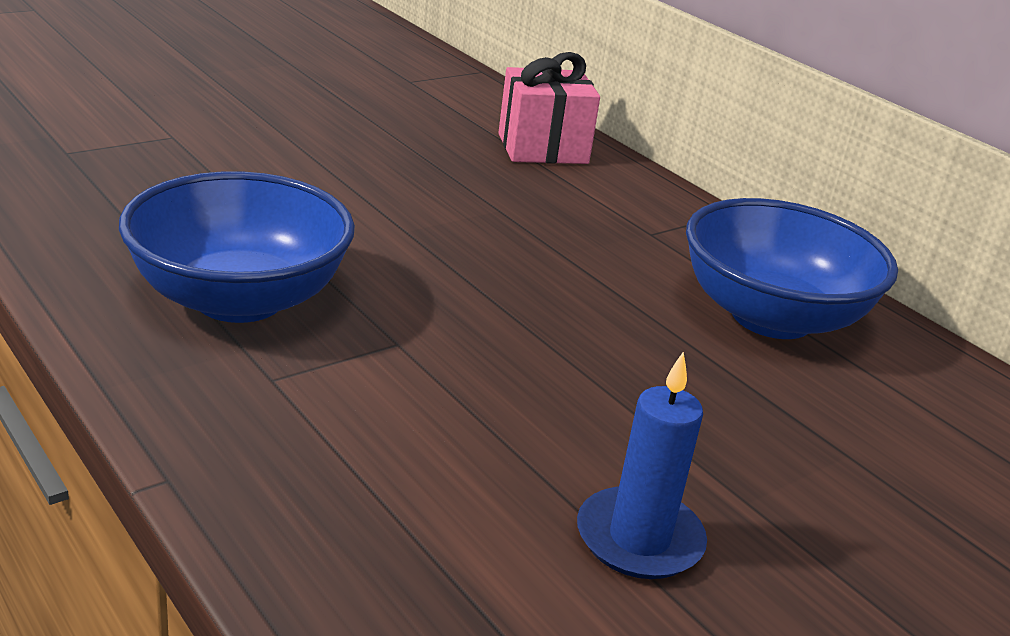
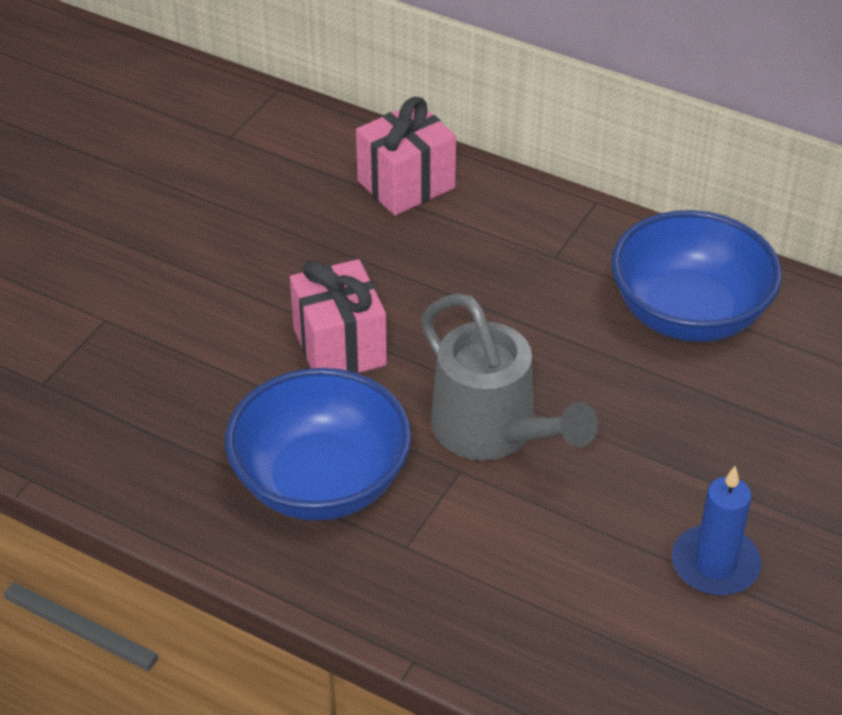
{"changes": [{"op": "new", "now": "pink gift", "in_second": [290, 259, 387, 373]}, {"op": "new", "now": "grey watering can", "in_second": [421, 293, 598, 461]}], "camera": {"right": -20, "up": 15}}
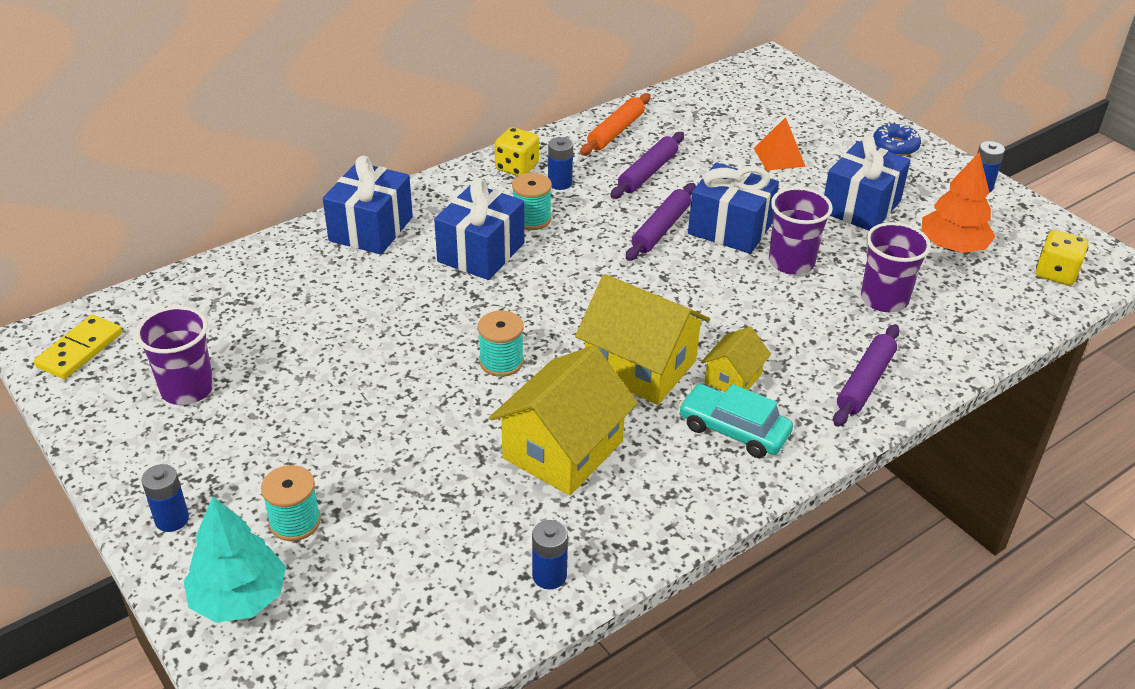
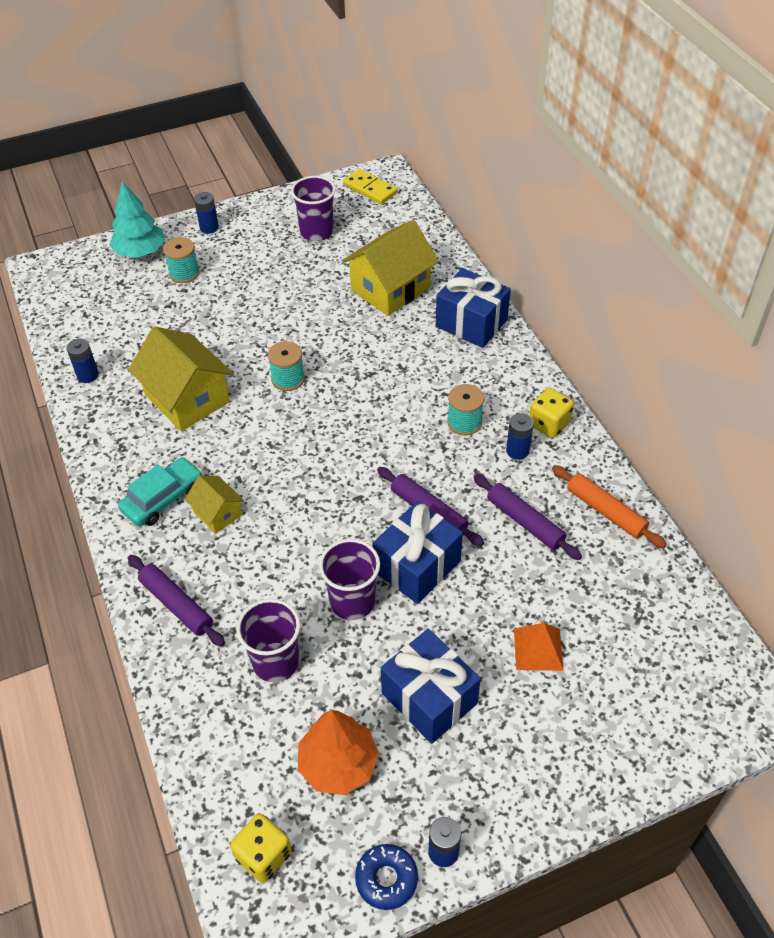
{"changes": [{"op": "shifted", "was": "yellow house", "in_first": [575, 274, 710, 405], "in_second": [342, 220, 439, 316]}, {"op": "shifted", "was": "blue donut", "in_first": [873, 123, 921, 156], "in_second": [355, 844, 418, 910]}, {"op": "gone", "was": "blue gift", "in_first": [434, 178, 524, 280]}], "camera": {"right": 105, "up": 10}}
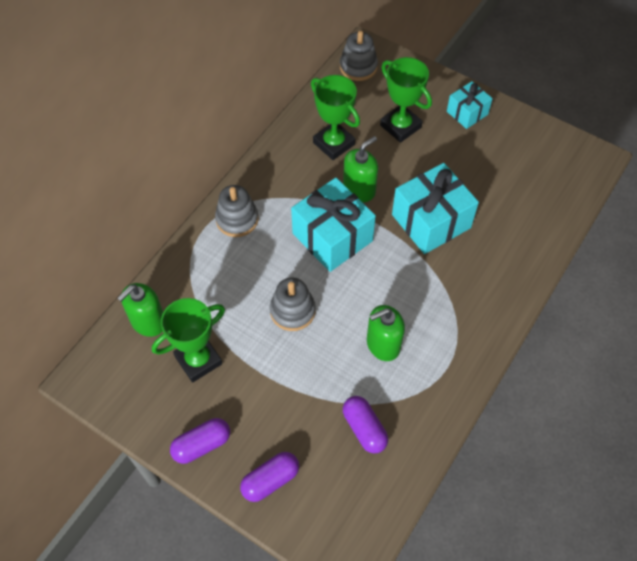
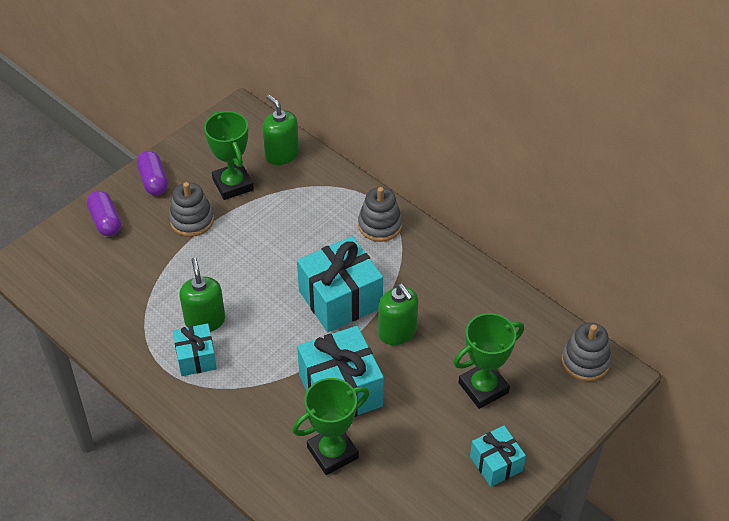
{"changes": [{"op": "shifted", "was": "grey stacking toy", "in_first": [270, 277, 316, 331], "in_second": [169, 182, 214, 237]}, {"op": "new", "now": "turquoise gift", "in_second": [173, 324, 217, 376]}, {"op": "shifted", "was": "green trophy", "in_first": [311, 75, 360, 160], "in_second": [292, 378, 369, 475]}, {"op": "gone", "was": "purple capsule", "in_first": [343, 396, 388, 454]}], "camera": {"right": 100, "up": -10}}
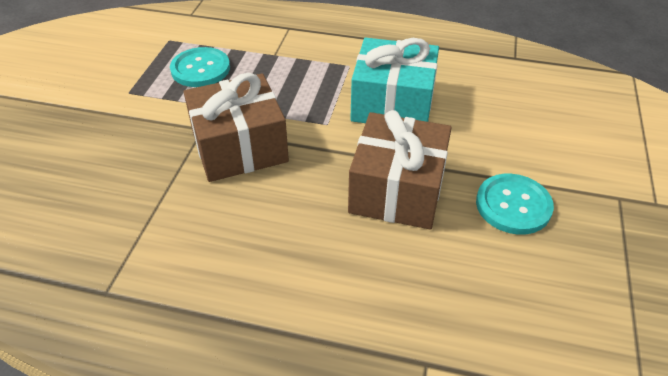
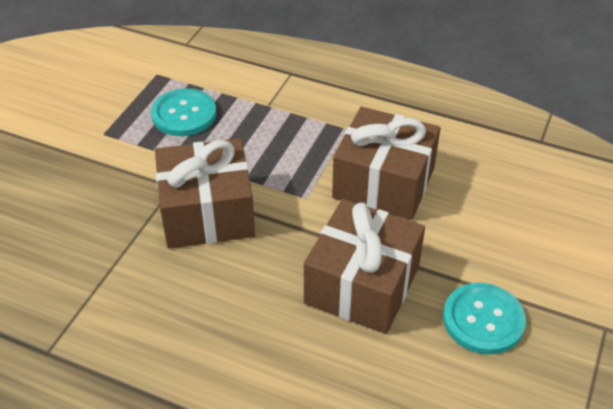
{"changes": [{"op": "repainted", "was": "turquoise gift", "now": "brown gift", "in_first": [350, 37, 439, 123], "in_second": [332, 107, 440, 220]}], "camera": {"right": 10, "up": 0}}
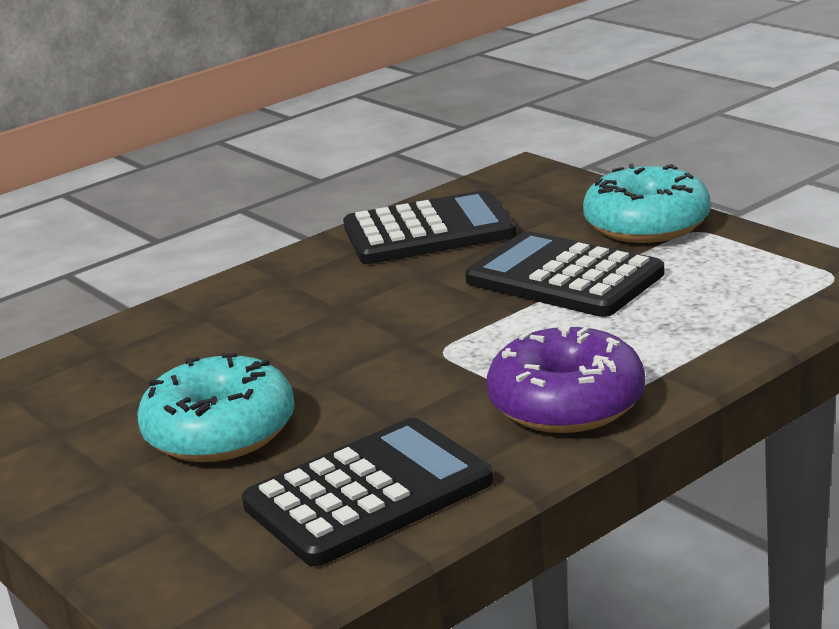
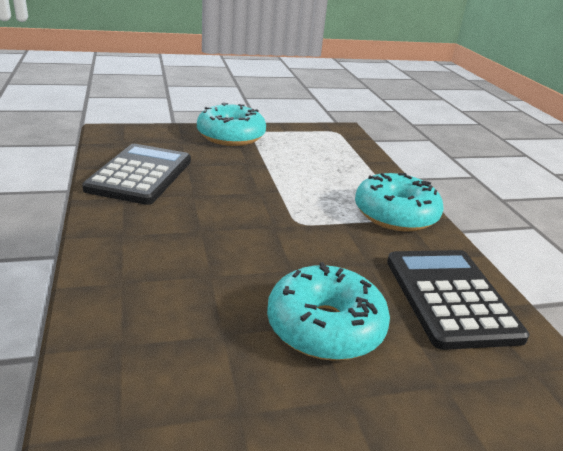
{"changes": [{"op": "repainted", "was": "purple donut", "now": "turquoise donut", "in_first": [487, 322, 645, 433], "in_second": [355, 173, 443, 232]}, {"op": "gone", "was": "black calculator", "in_first": [465, 231, 665, 317]}], "camera": {"right": -70, "up": 5}}
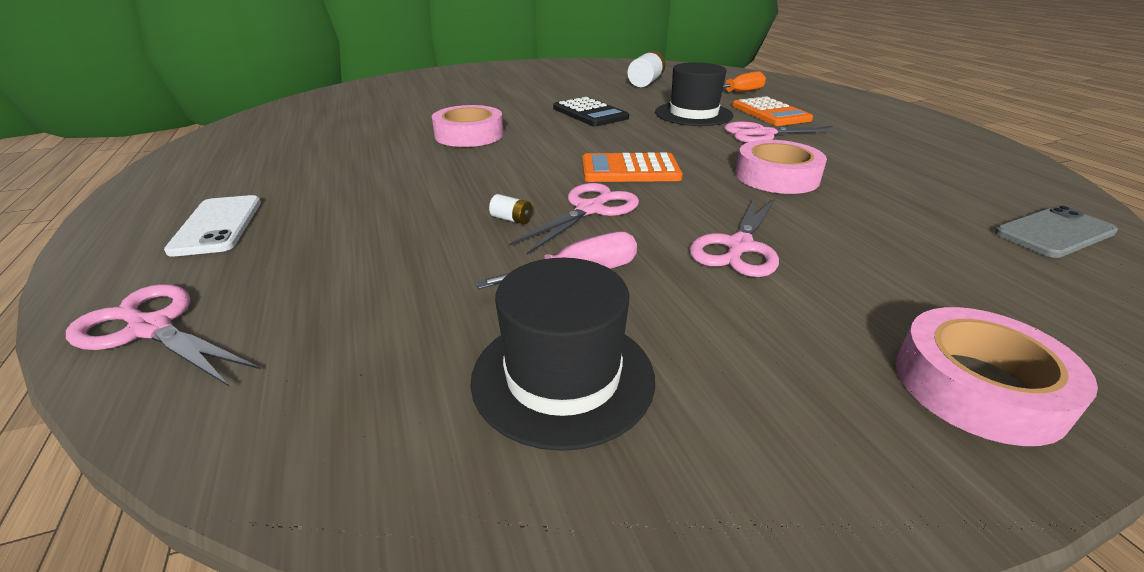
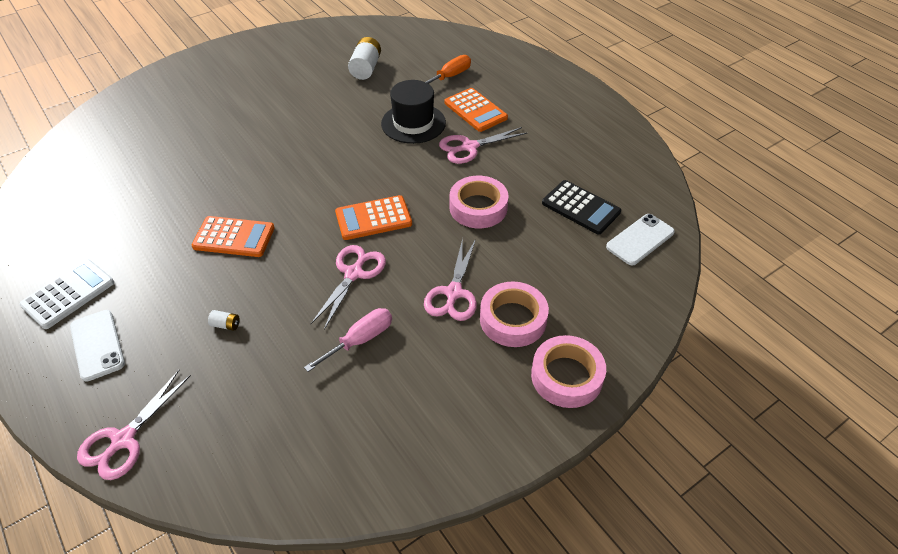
{"changes": [{"op": "new", "now": "white calculator", "in_second": [19, 259, 114, 329]}, {"op": "rotated", "was": "pink scissors", "in_first": [66, 284, 261, 387], "in_second": [77, 370, 191, 480], "clockwise": -75}, {"op": "new", "now": "orange calculator", "in_second": [191, 216, 275, 257]}, {"op": "shifted", "was": "white battery", "in_first": [489, 194, 532, 224], "in_second": [208, 310, 240, 331]}, {"op": "shifted", "was": "pink tape", "in_first": [432, 105, 503, 147], "in_second": [480, 281, 549, 347]}, {"op": "shifted", "was": "black calculator", "in_first": [553, 97, 629, 126], "in_second": [542, 180, 621, 234]}, {"op": "repainted", "was": "grey phone", "now": "white phone", "in_first": [994, 205, 1118, 258], "in_second": [606, 214, 675, 265]}, {"op": "gone", "was": "black hat", "in_first": [470, 258, 655, 451]}], "camera": {"right": -15, "up": 15}}
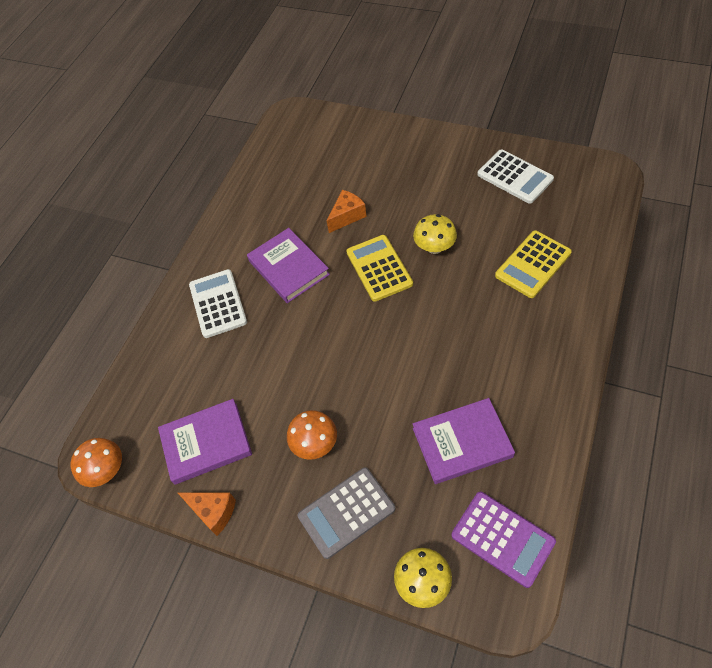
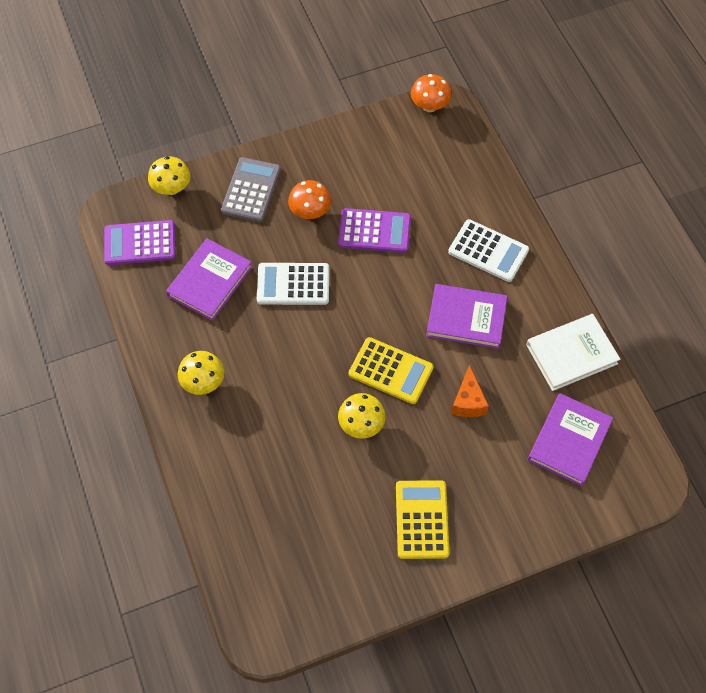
{"changes": [{"op": "new", "now": "yellow mushroom", "in_second": [178, 351, 224, 395]}, {"op": "shifted", "was": "white calculator", "in_first": [477, 150, 554, 204], "in_second": [257, 263, 329, 305]}, {"op": "new", "now": "purple calculator", "in_second": [338, 208, 411, 253]}, {"op": "shifted", "was": "yellow calculator", "in_first": [495, 230, 572, 298], "in_second": [396, 480, 449, 559]}, {"op": "new", "now": "white book", "in_second": [526, 314, 620, 391]}, {"op": "shifted", "was": "purple book", "in_first": [158, 399, 252, 485], "in_second": [528, 393, 613, 486]}, {"op": "gone", "was": "orange cheese", "in_first": [178, 493, 236, 536]}], "camera": {"right": 130, "up": 5}}
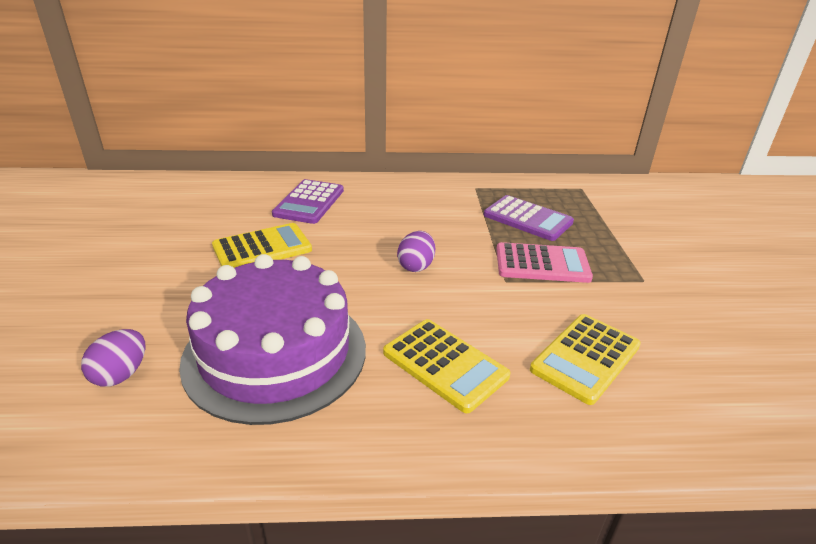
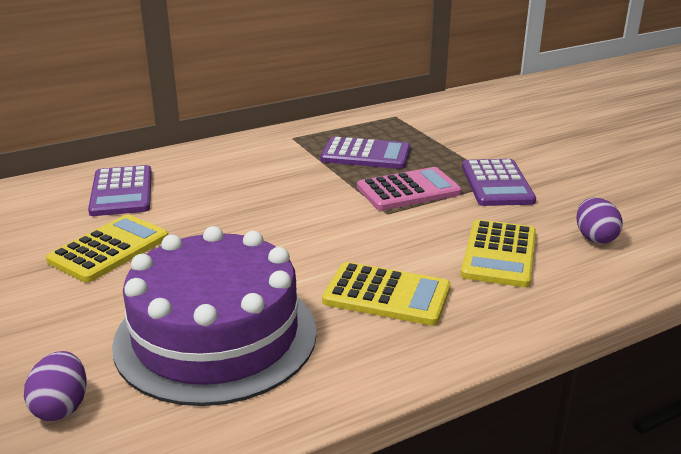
{"changes": [{"op": "new", "now": "purple calculator", "in_second": [462, 159, 536, 206]}, {"op": "shifted", "was": "purple egg", "in_first": [397, 231, 435, 272], "in_second": [577, 197, 623, 244]}], "camera": {"right": -25, "up": -5}}
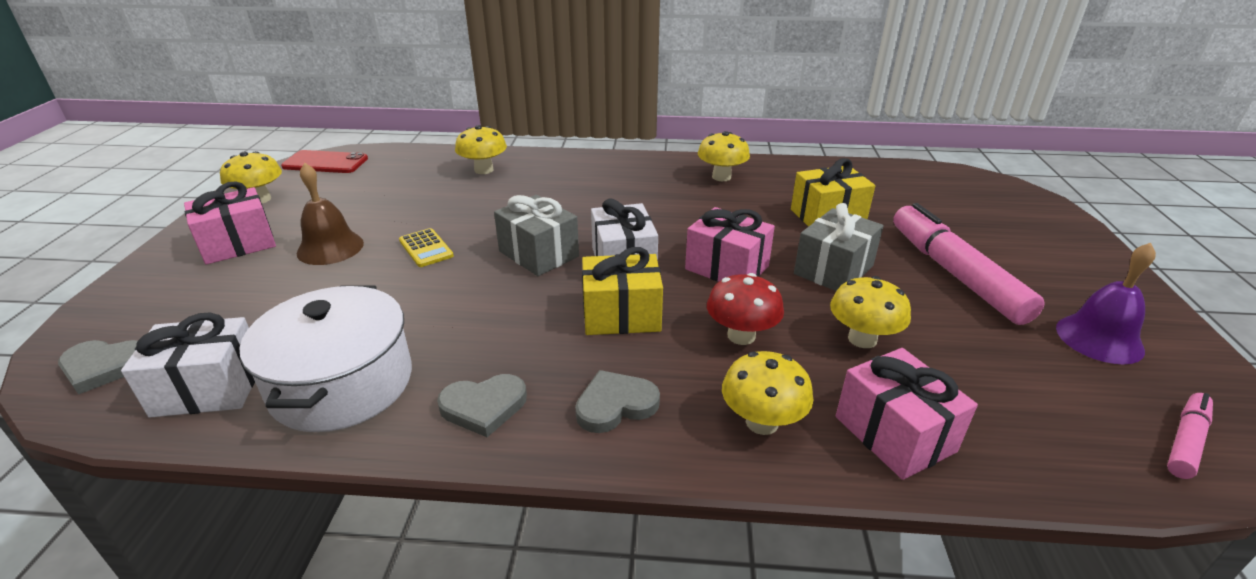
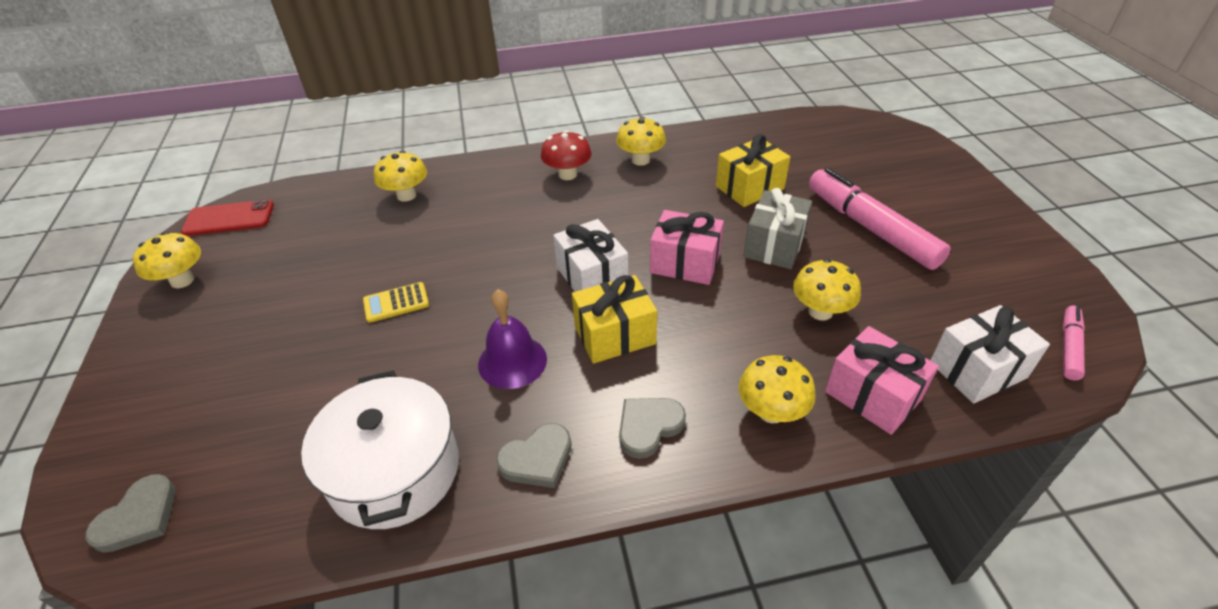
{"changes": [{"op": "rotated", "was": "grey heart", "in_first": [58, 340, 137, 395], "in_second": [86, 474, 176, 553], "clockwise": -45}, {"op": "rotated", "was": "yellow calculator", "in_first": [399, 228, 454, 267], "in_second": [363, 282, 429, 323], "clockwise": 120}, {"op": "shifted", "was": "purple bell", "in_first": [1056, 243, 1156, 365], "in_second": [478, 289, 547, 389]}, {"op": "shifted", "was": "red mushroom", "in_first": [707, 273, 784, 345], "in_second": [541, 130, 592, 180]}, {"op": "shifted", "was": "white gift", "in_first": [121, 313, 255, 418], "in_second": [930, 305, 1050, 403]}, {"op": "gone", "was": "pink gift", "in_first": [184, 182, 276, 265]}, {"op": "gone", "was": "brown bell", "in_first": [297, 163, 364, 265]}, {"op": "gone", "was": "grey gift", "in_first": [494, 195, 579, 276]}], "camera": {"right": -15, "up": 10}}
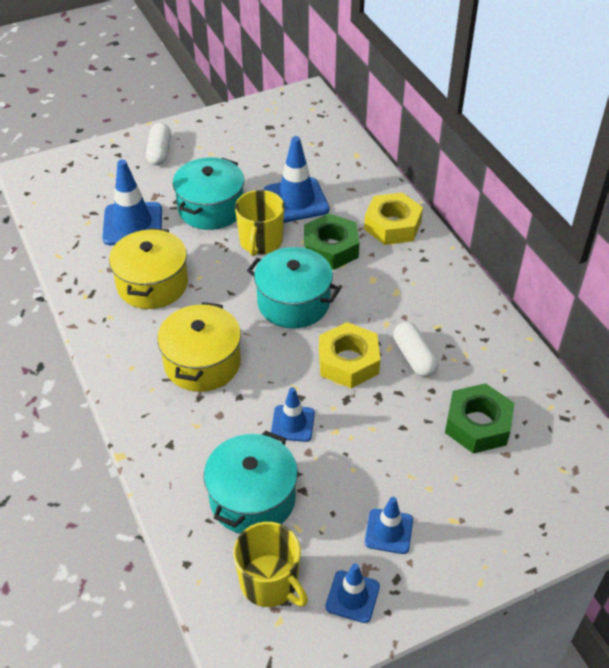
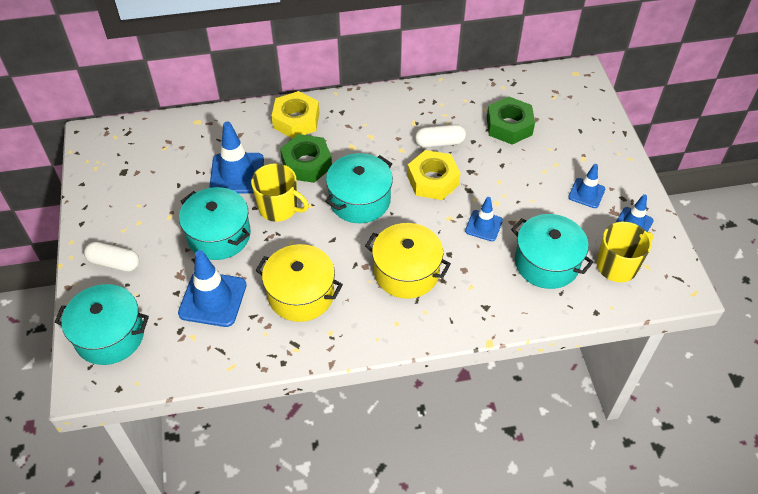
{"changes": [{"op": "new", "now": "turquoise pot", "in_second": [54, 284, 149, 365]}], "camera": {"right": -75, "up": 5}}
